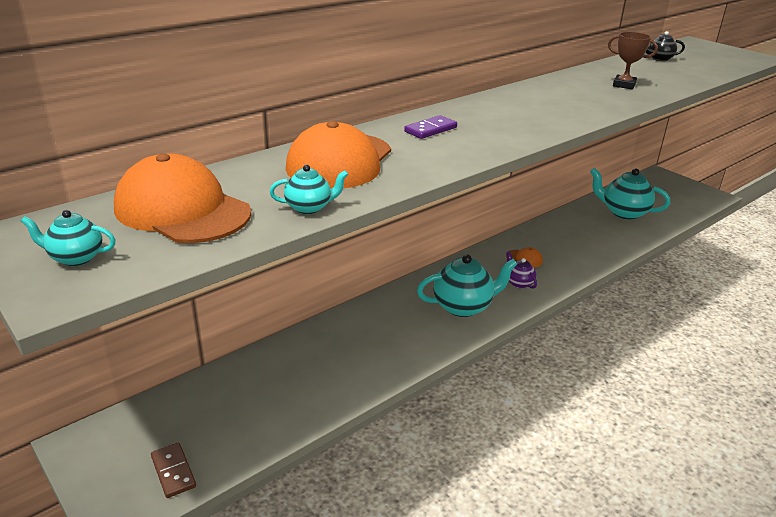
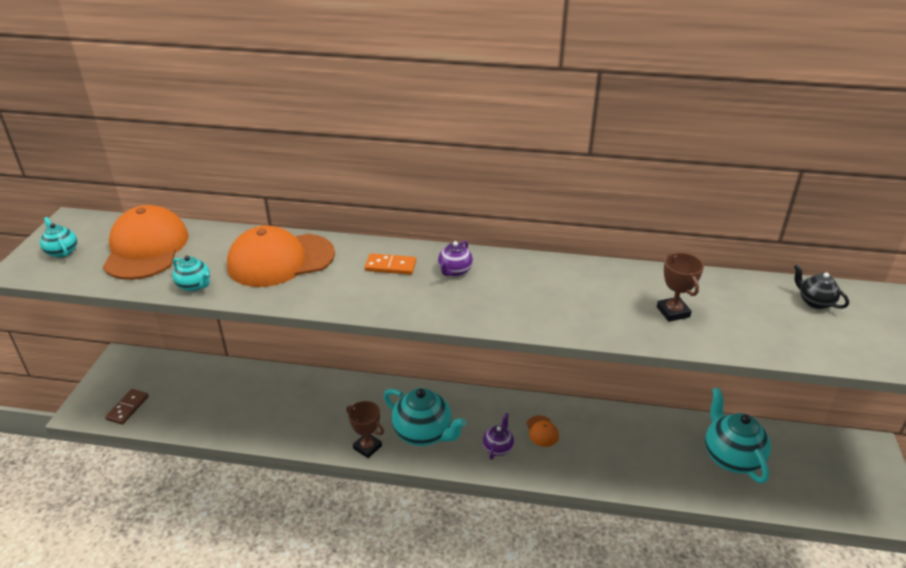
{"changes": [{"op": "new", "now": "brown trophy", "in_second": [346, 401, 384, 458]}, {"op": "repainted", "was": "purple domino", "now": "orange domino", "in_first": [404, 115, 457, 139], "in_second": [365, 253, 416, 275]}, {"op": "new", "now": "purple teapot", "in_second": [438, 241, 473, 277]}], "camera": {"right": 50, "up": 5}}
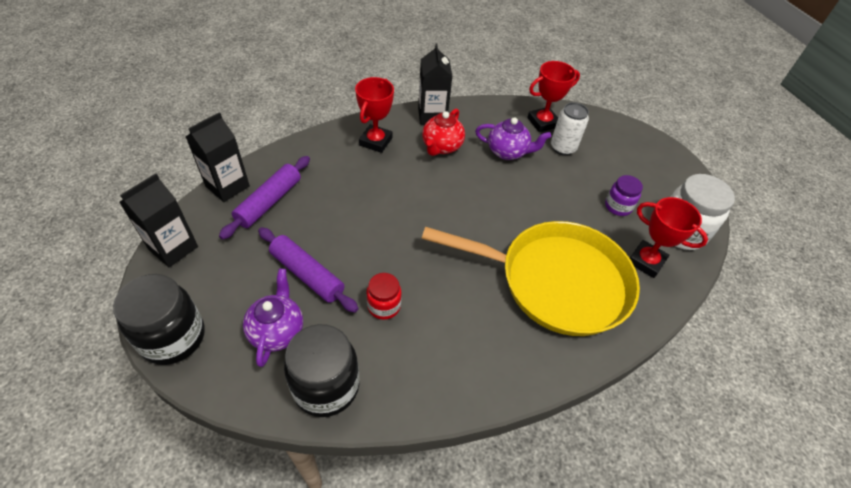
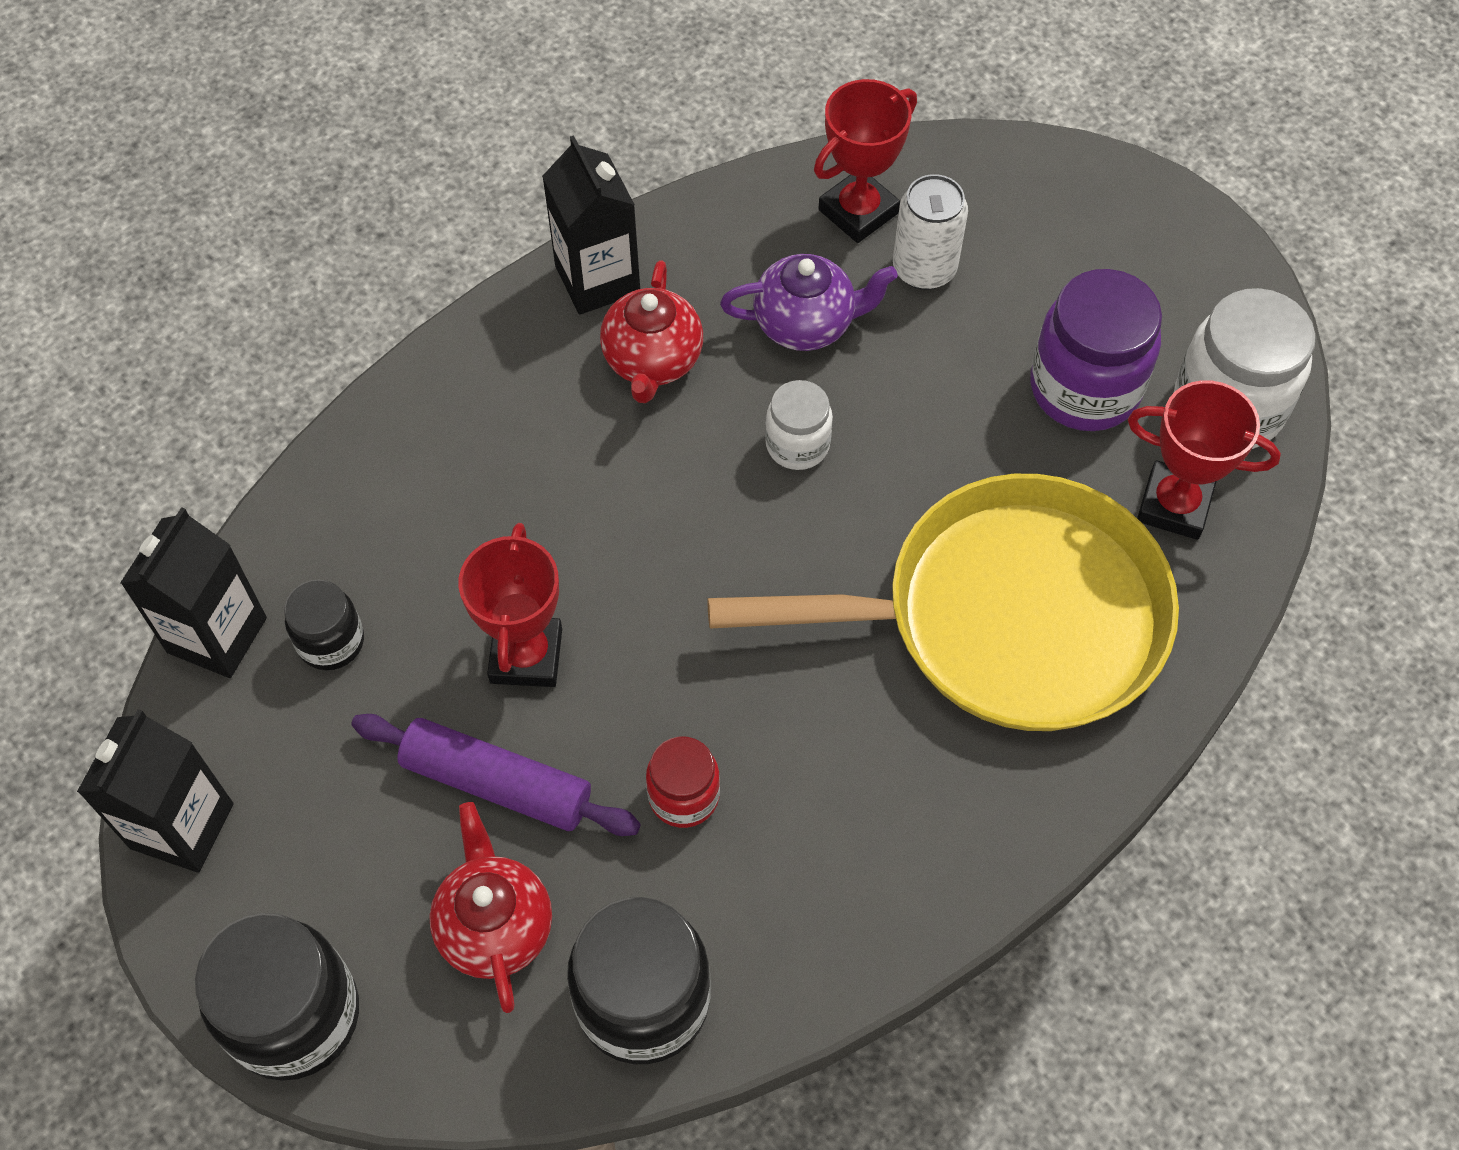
{"changes": [{"op": "swapped", "was": "purple rolling pin", "now": "black jar", "in_first": [219, 156, 310, 240], "in_second": [284, 580, 364, 671]}, {"op": "repainted", "was": "purple teapot", "now": "red teapot", "in_first": [243, 268, 303, 367], "in_second": [429, 802, 552, 1013]}, {"op": "shifted", "was": "red trophy", "in_first": [355, 77, 394, 153], "in_second": [458, 523, 562, 687]}, {"op": "new", "now": "white jar", "in_second": [765, 380, 833, 470]}, {"op": "scaled", "was": "purple jar", "in_first": [605, 175, 643, 216], "in_second": [1030, 269, 1162, 431], "ratio": 1.78}], "camera": {"right": -15, "up": 10}}
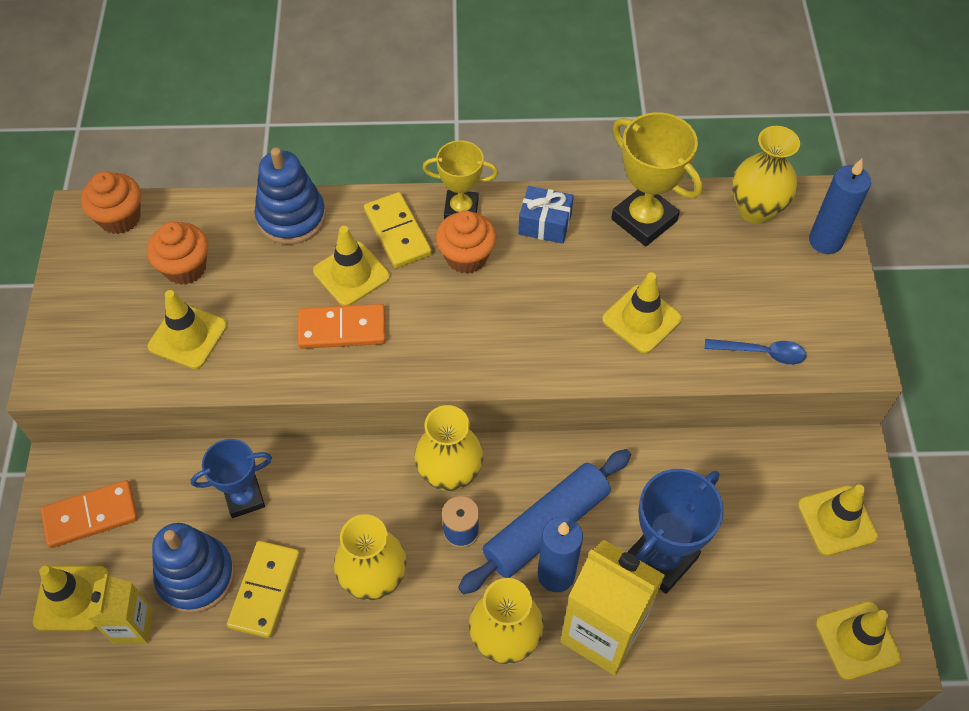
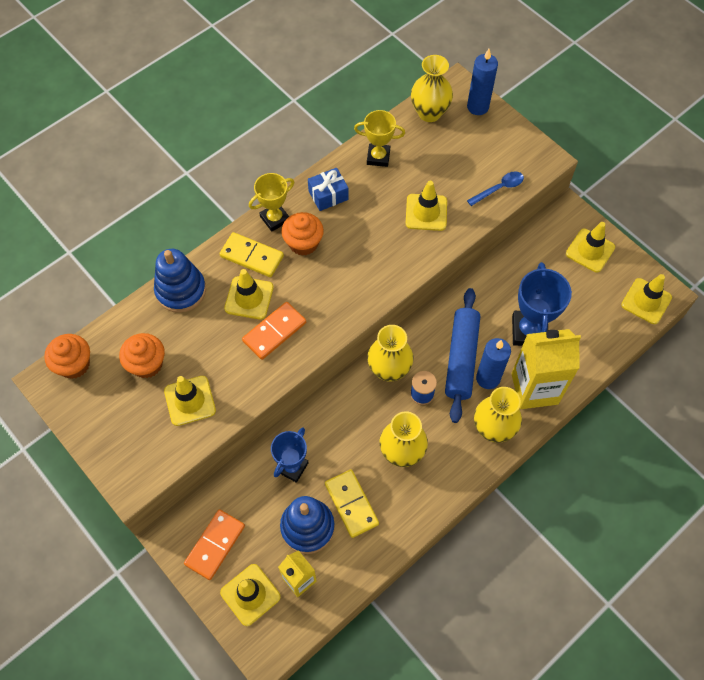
{"changes": [{"op": "scaled", "was": "yellow trophy", "in_first": [611, 112, 703, 246], "in_second": [354, 110, 405, 167], "ratio": 0.66}], "camera": {"right": -40, "up": 5}}
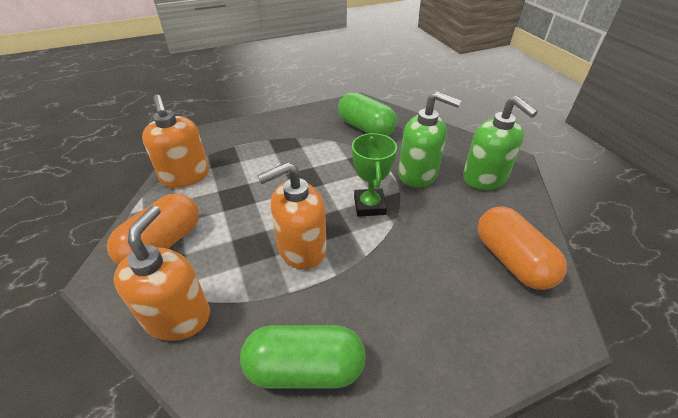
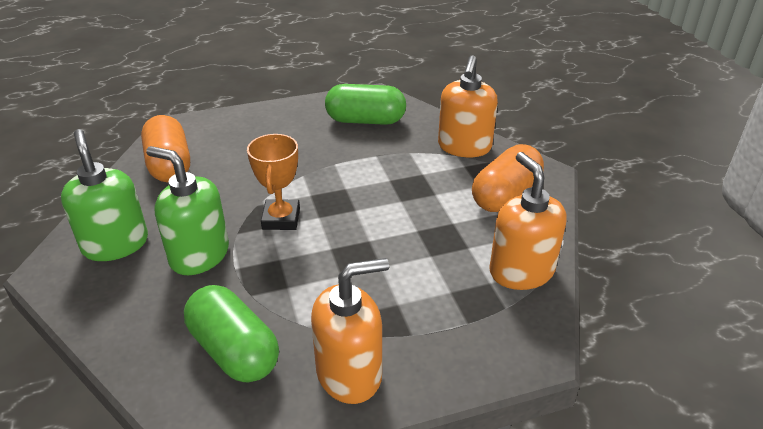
{"changes": [{"op": "repainted", "was": "green trophy", "now": "orange trophy", "in_first": [352, 133, 397, 217], "in_second": [247, 134, 300, 230]}, {"op": "shifted", "was": "orange soap dispenser", "in_first": [257, 162, 327, 269], "in_second": [311, 258, 389, 404]}], "camera": {"right": -175, "up": -5}}
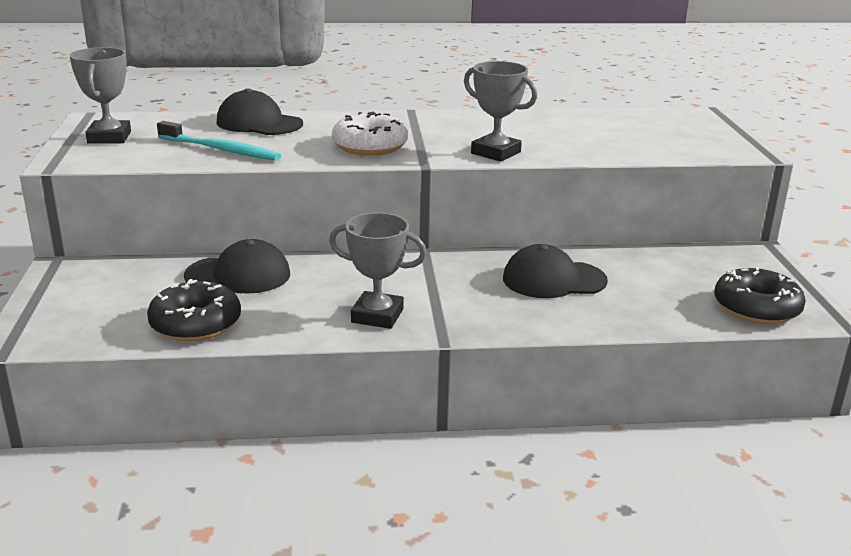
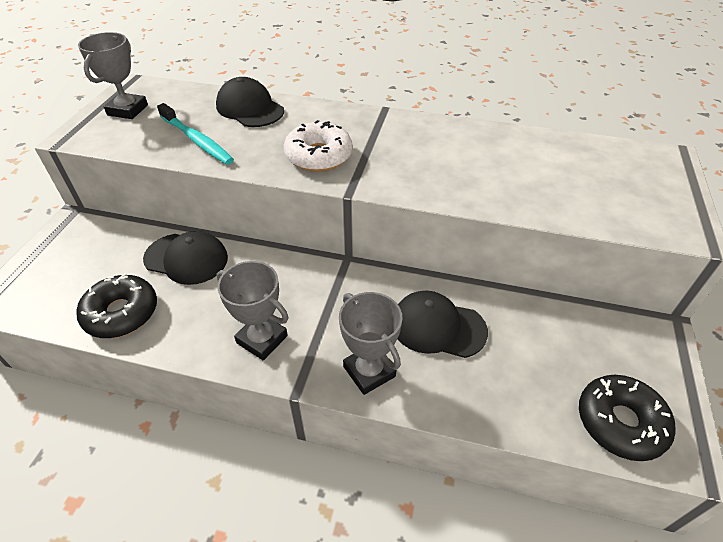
{"changes": [{"op": "shifted", "was": "grey trophy", "in_first": [464, 61, 537, 162], "in_second": [339, 292, 403, 395]}], "camera": {"right": 20, "up": 20}}
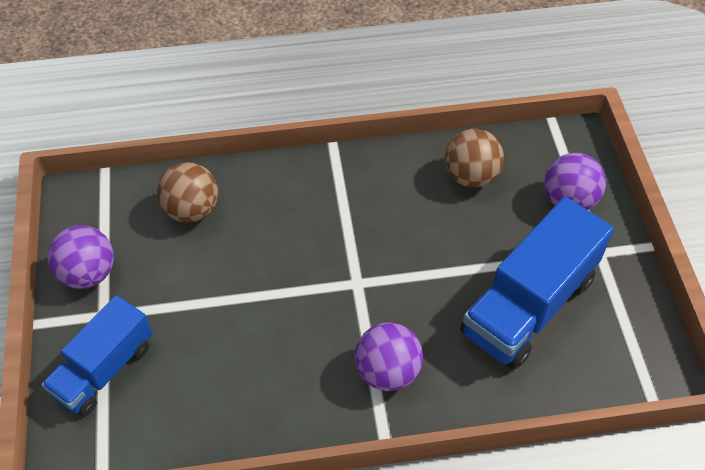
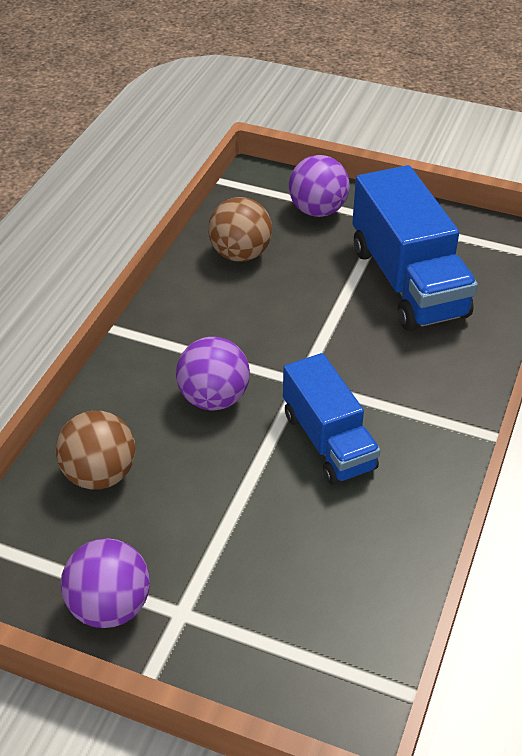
{"changes": [{"op": "shifted", "was": "purple ball", "in_first": [355, 323, 423, 391], "in_second": [176, 337, 250, 410]}, {"op": "shifted", "was": "blue truck", "in_first": [41, 295, 153, 416], "in_second": [283, 353, 380, 485]}], "camera": {"right": -60, "up": -10}}
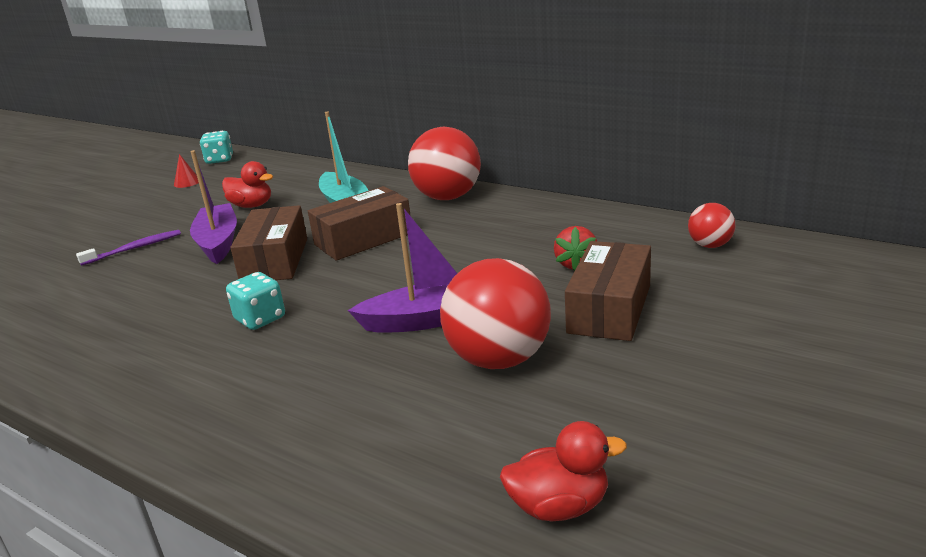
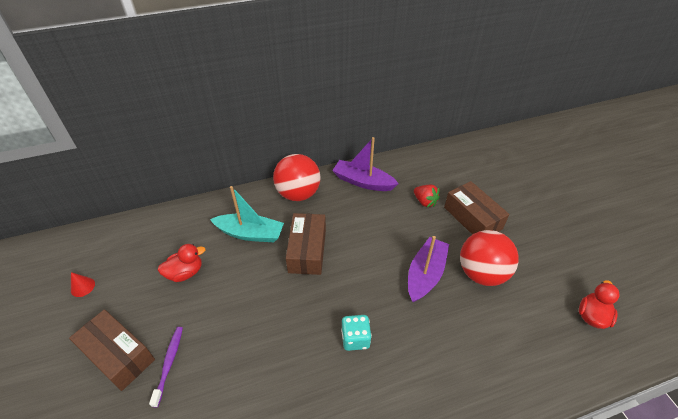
{"changes": [{"op": "shifted", "was": "brown box", "in_first": [230, 205, 307, 280], "in_second": [69, 309, 155, 391]}, {"op": "shifted", "was": "purple boat", "in_first": [190, 150, 237, 264], "in_second": [332, 137, 399, 191]}, {"op": "gone", "was": "turquoise dice", "in_first": [200, 131, 233, 164]}, {"op": "gone", "was": "red ball", "in_first": [688, 203, 736, 248]}], "camera": {"right": -55, "up": 20}}
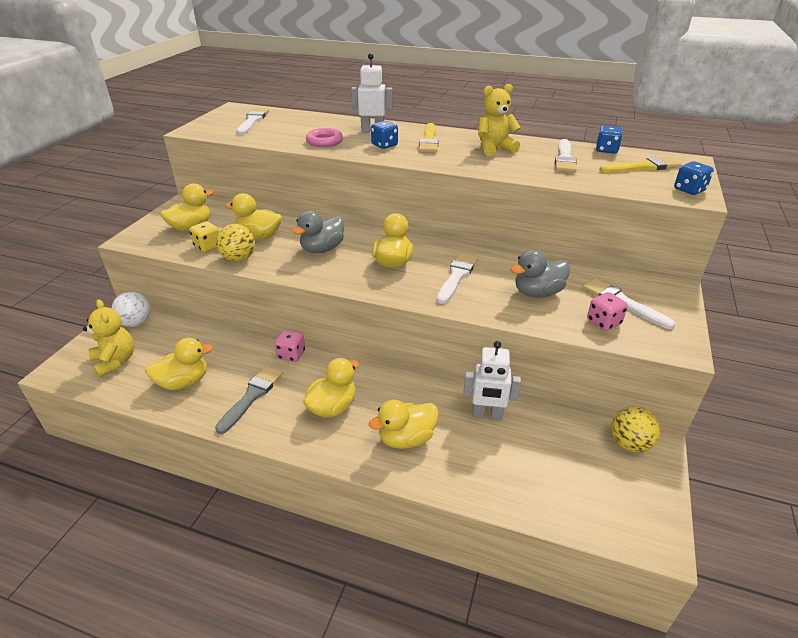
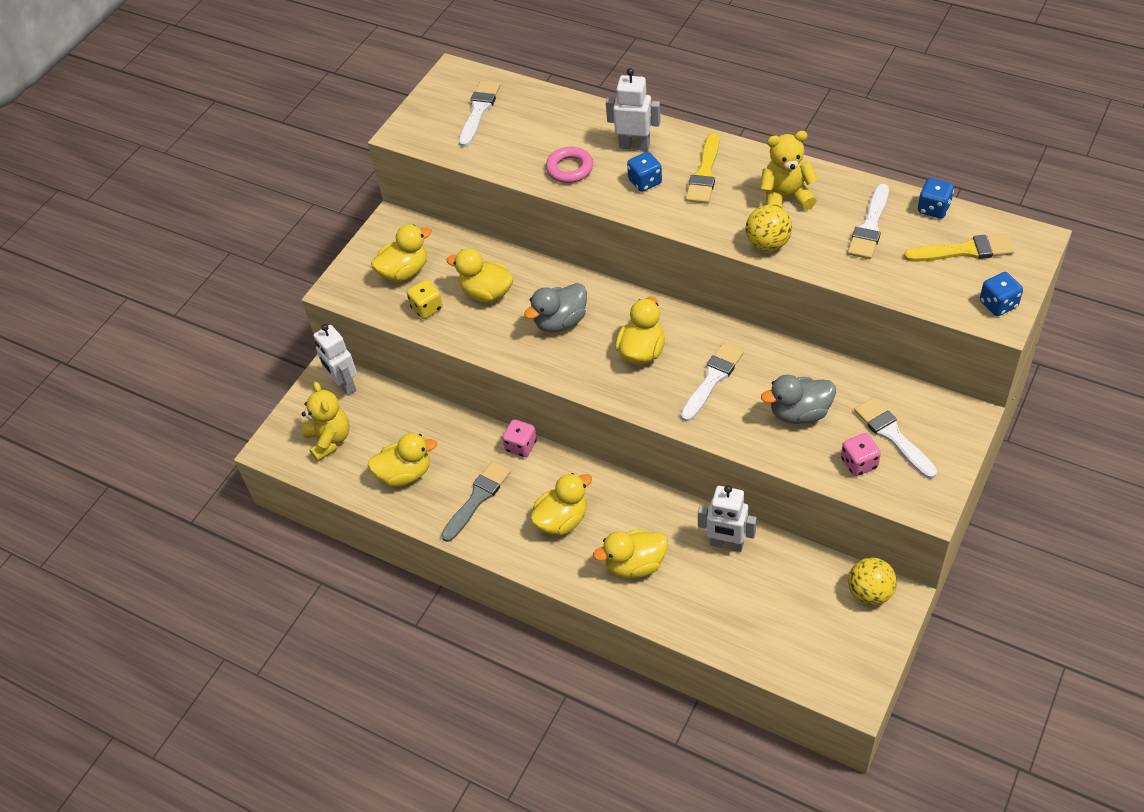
{"changes": [{"op": "swapped", "was": "white ball", "now": "white robot", "in_first": [112, 292, 151, 327], "in_second": [314, 324, 357, 396]}, {"op": "shifted", "was": "yellow ball", "in_first": [216, 224, 255, 262], "in_second": [746, 205, 792, 251]}], "camera": {"right": 15, "up": 15}}
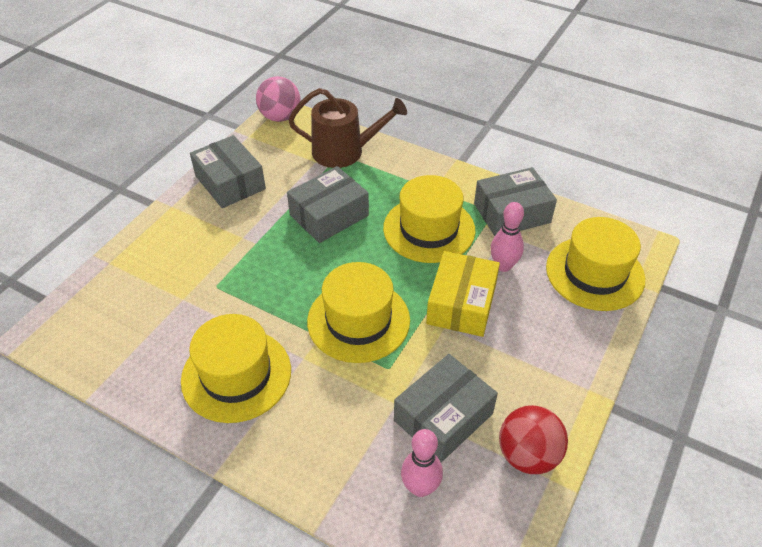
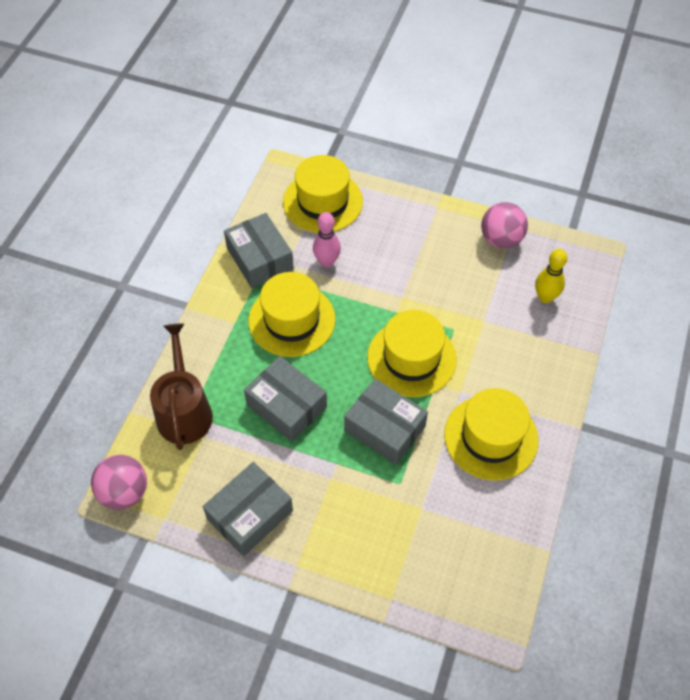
{"changes": [{"op": "shifted", "was": "grey box", "in_first": [394, 354, 498, 462], "in_second": [344, 379, 428, 465]}, {"op": "repainted", "was": "red ball", "now": "pink ball", "in_first": [499, 405, 568, 474], "in_second": [481, 202, 528, 249]}, {"op": "repainted", "was": "pink bowling pin", "now": "yellow bowling pin", "in_first": [401, 429, 443, 497], "in_second": [535, 249, 567, 303]}, {"op": "gone", "was": "yellow box", "in_first": [426, 251, 500, 337]}], "camera": {"right": -100, "up": 10}}
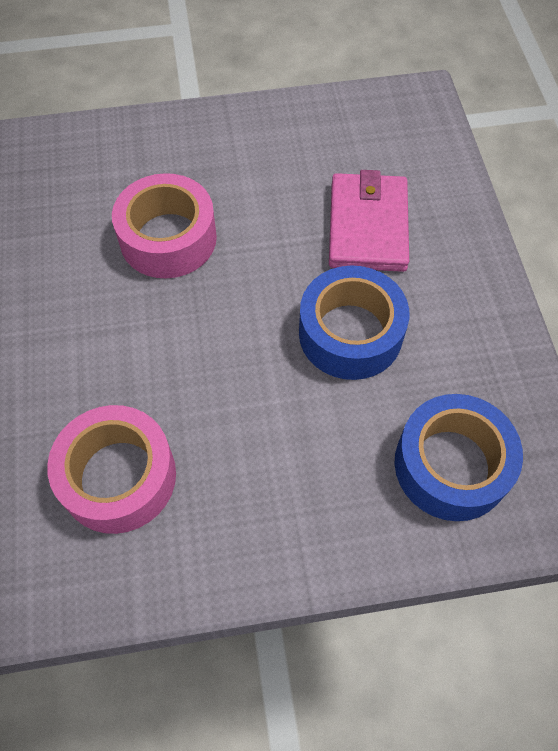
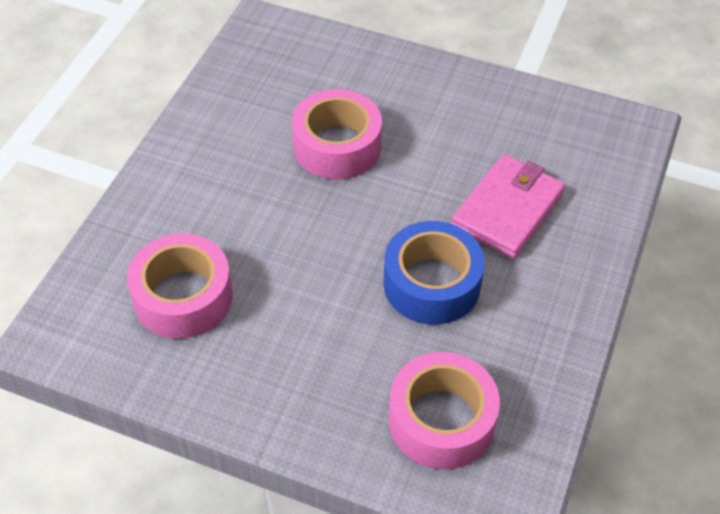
{"changes": [{"op": "repainted", "was": "blue tape", "now": "pink tape", "in_first": [395, 394, 523, 521], "in_second": [388, 352, 500, 470]}], "camera": {"right": 30, "up": -10}}
